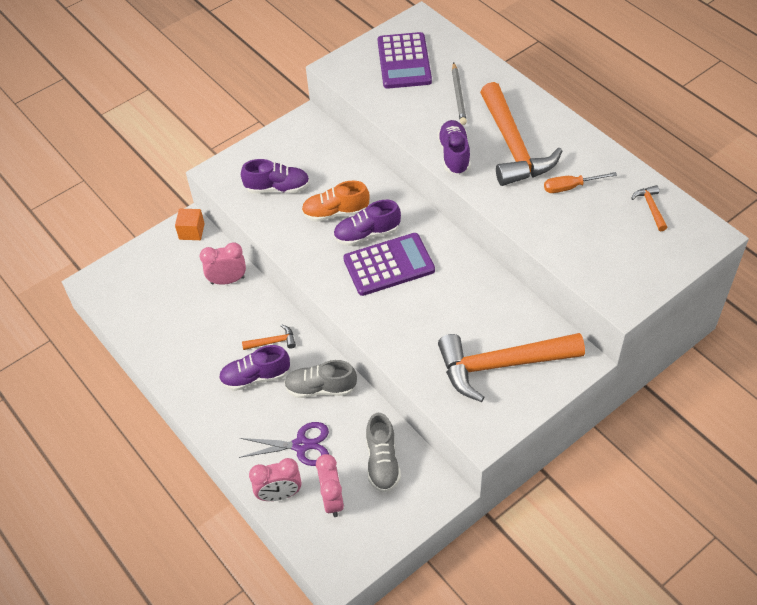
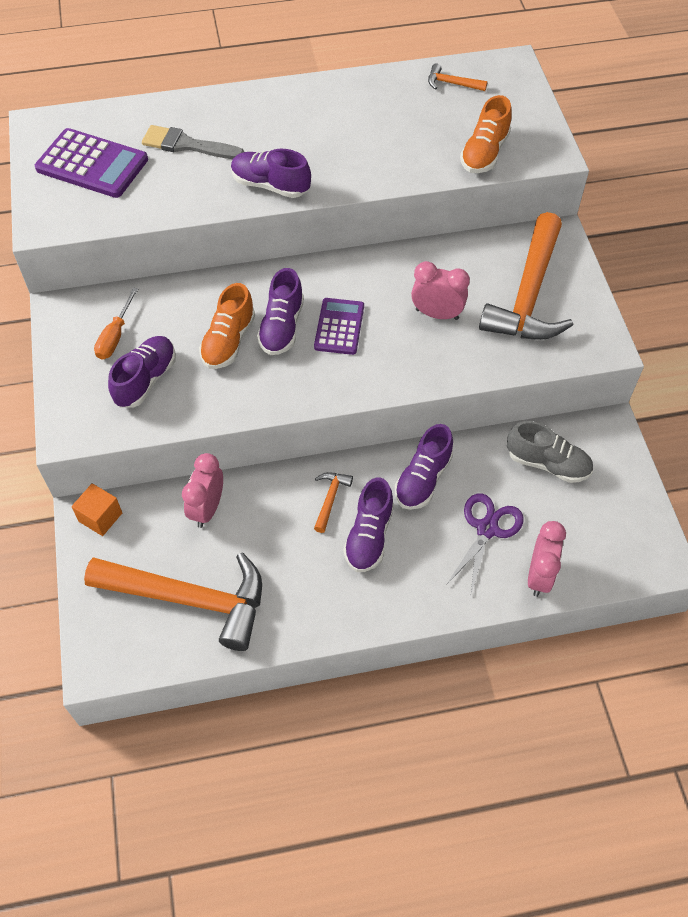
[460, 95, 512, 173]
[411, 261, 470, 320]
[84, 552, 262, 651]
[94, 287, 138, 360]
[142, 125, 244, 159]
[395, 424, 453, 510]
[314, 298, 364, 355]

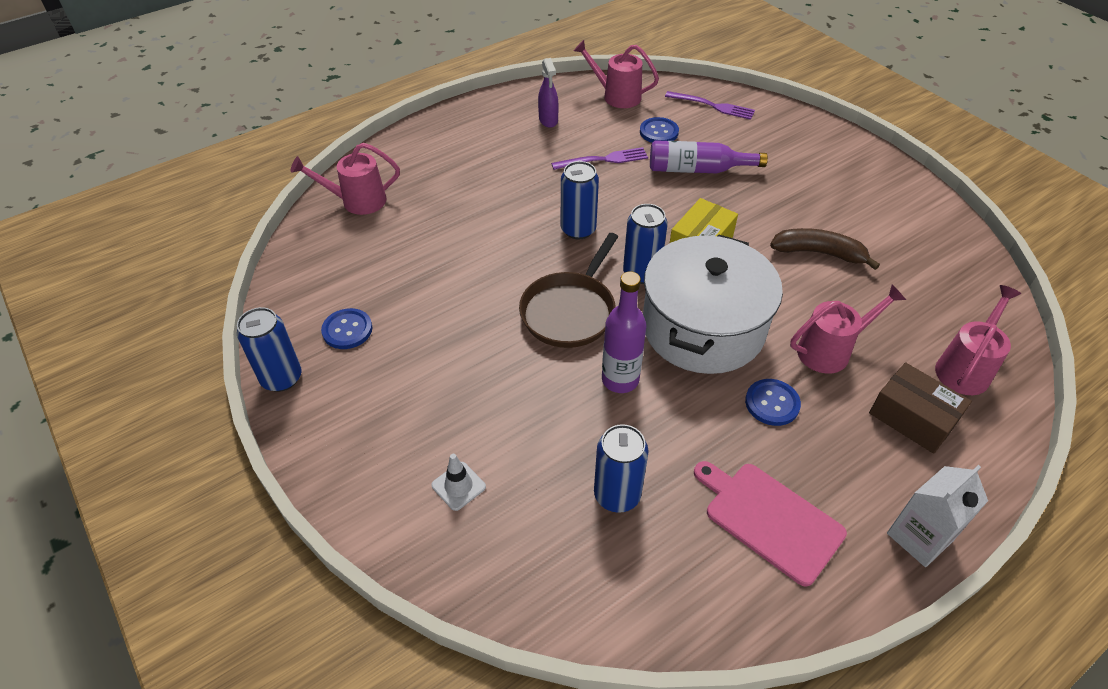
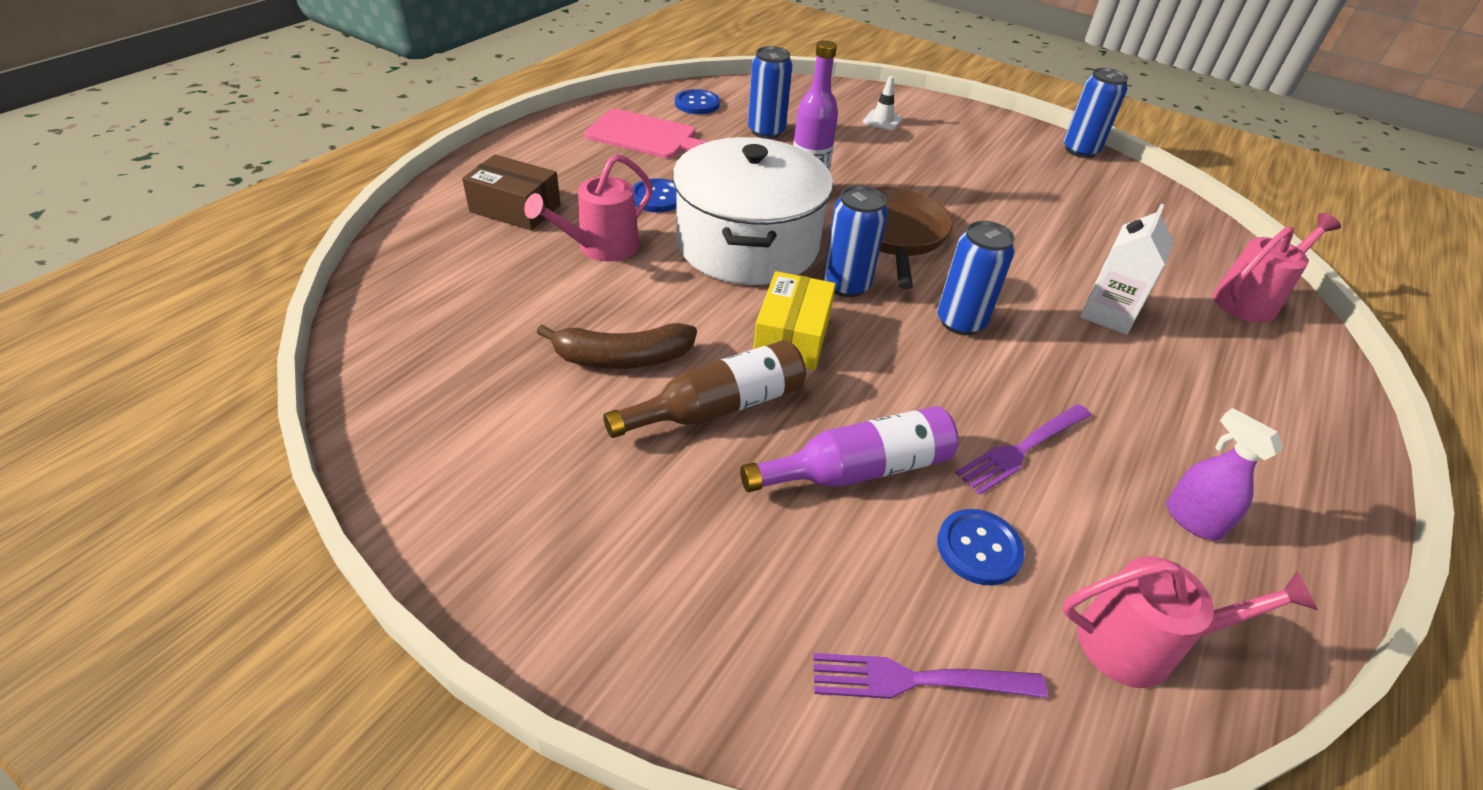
[935, 285, 1021, 395] (first image)
[603, 340, 806, 438]
[675, 89, 720, 114]
[1080, 204, 1174, 335]

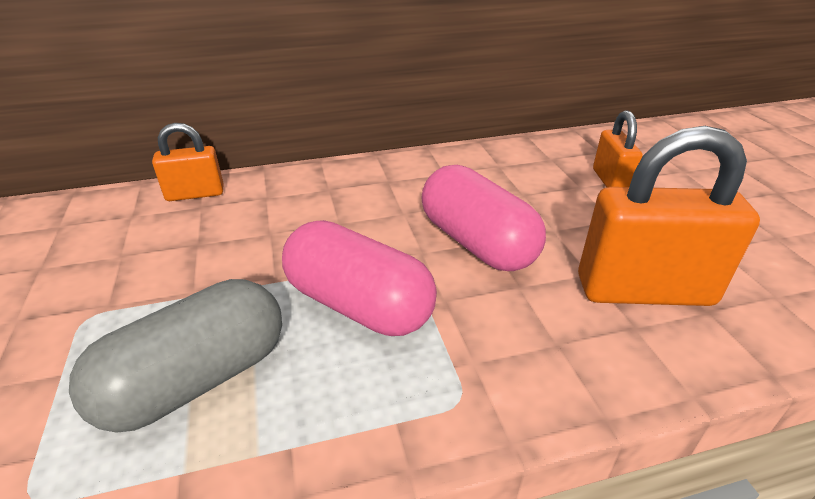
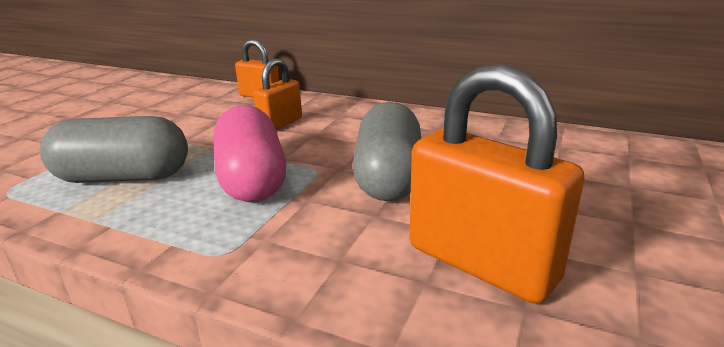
[253, 59, 302, 130]
[353, 102, 421, 201]

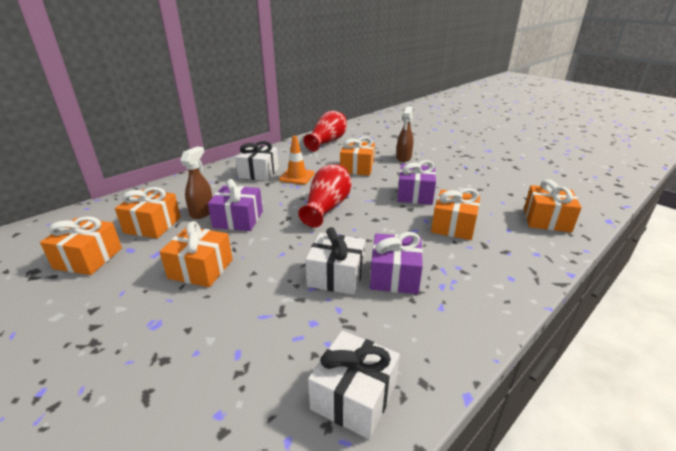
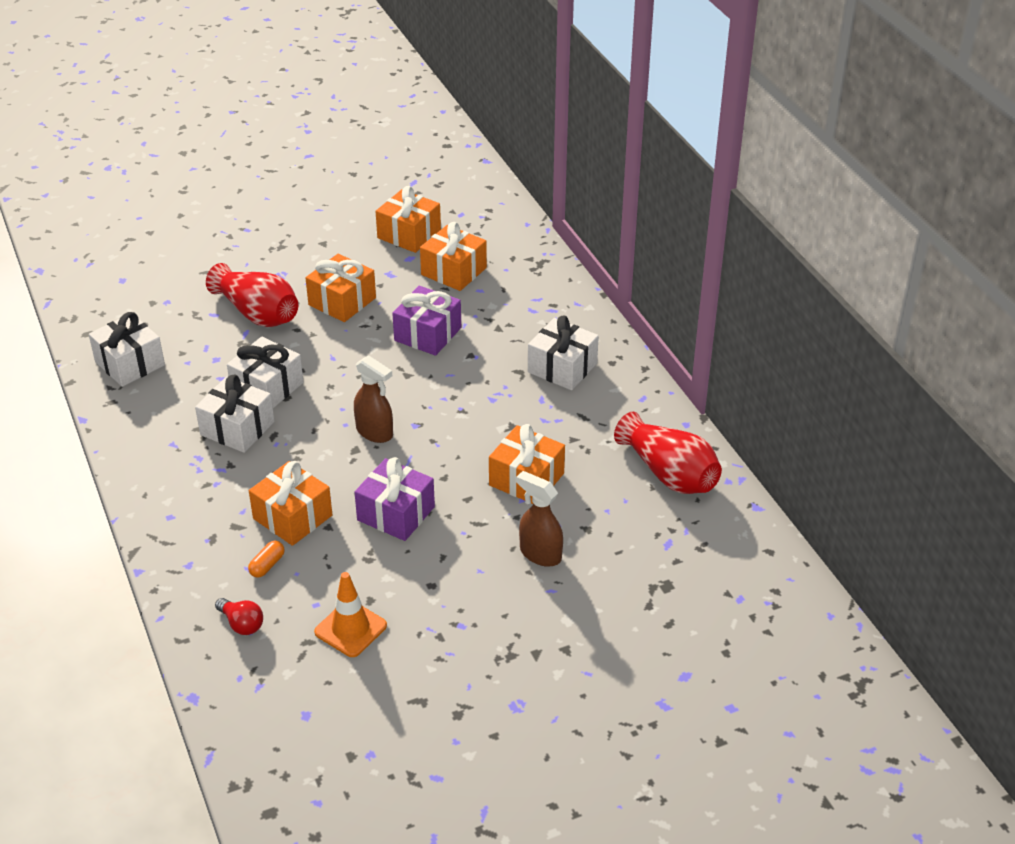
[248, 541, 285, 578]
[354, 355, 393, 443]
[314, 572, 387, 657]
[206, 263, 298, 327]
[215, 598, 263, 635]
[195, 375, 274, 453]

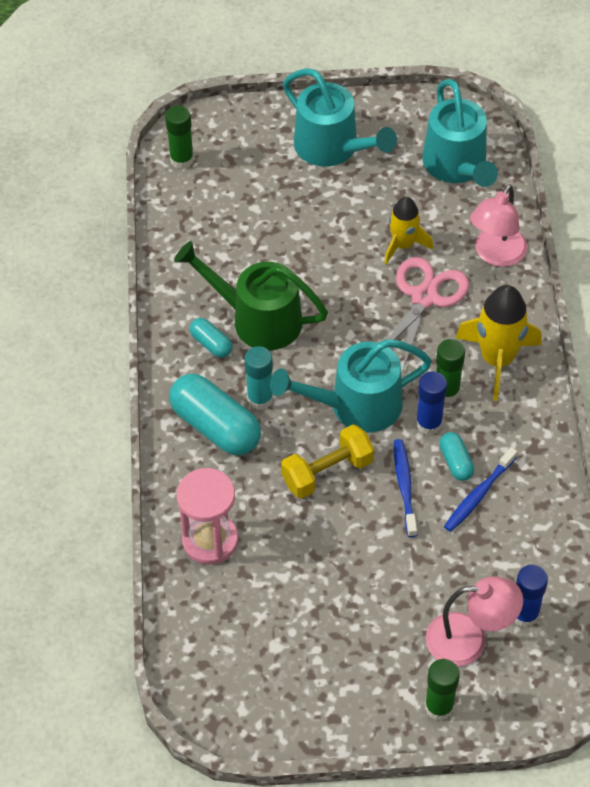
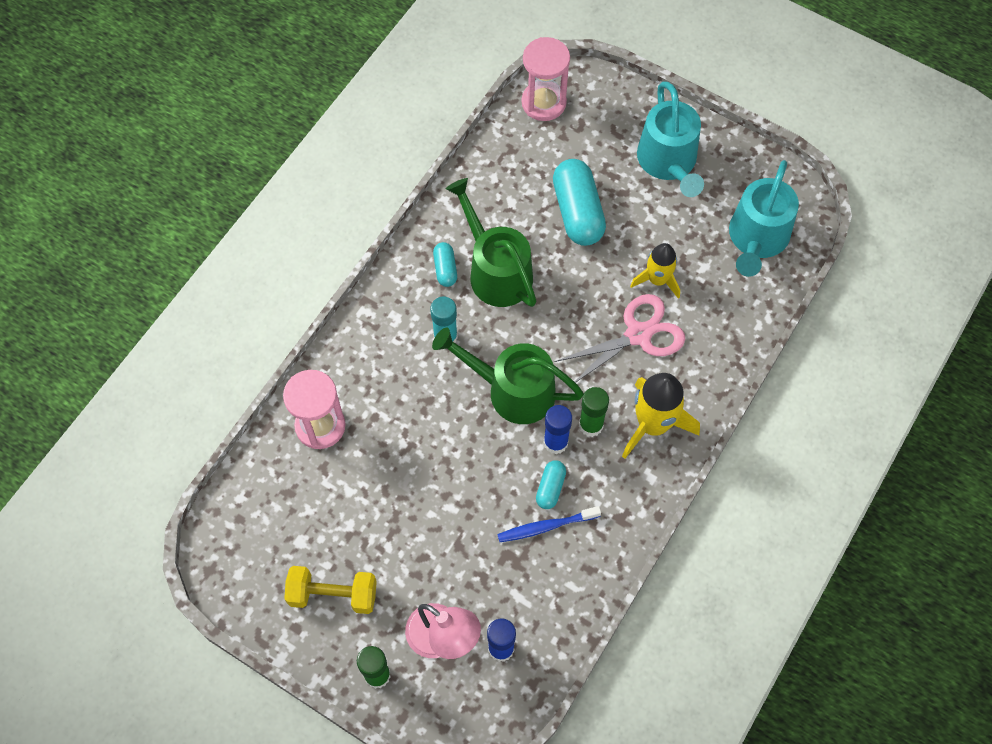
[394, 439, 417, 537] (first image)
[470, 184, 527, 267] (first image)
[553, 159, 606, 246]
[284, 566, 377, 614]
[521, 37, 570, 121]
[432, 328, 584, 424]

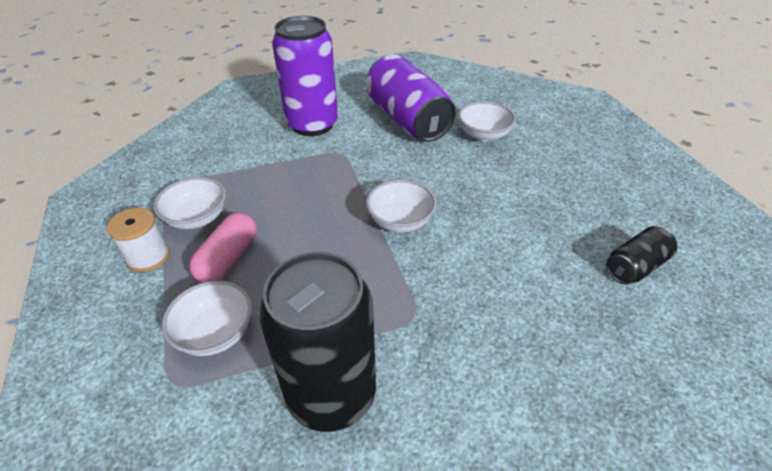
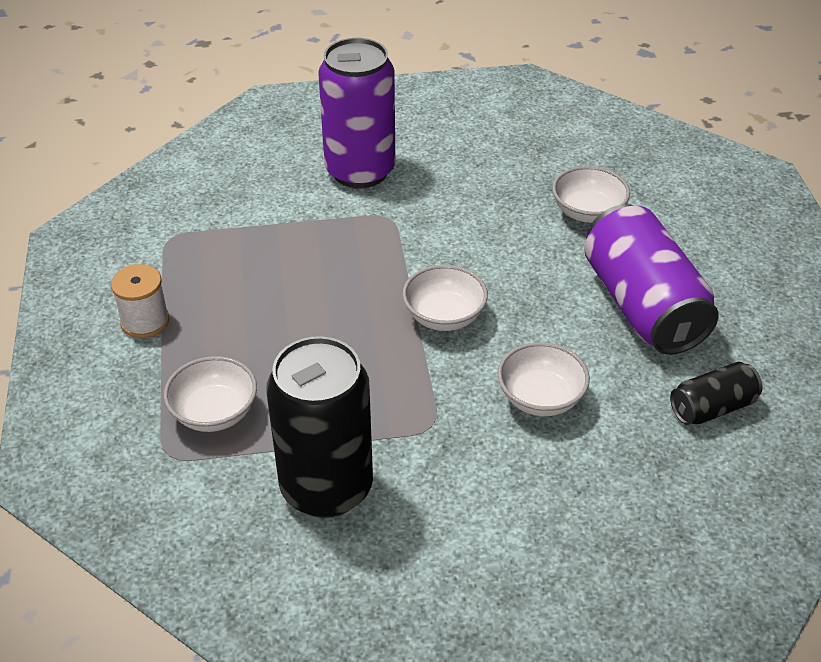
[189, 212, 257, 283] (first image)
[498, 342, 590, 416]
[584, 204, 719, 355]

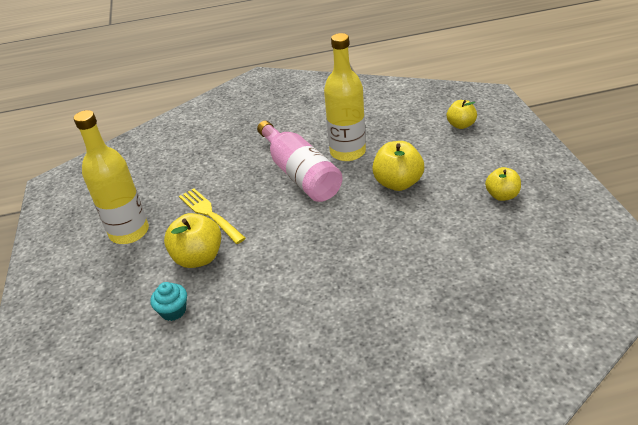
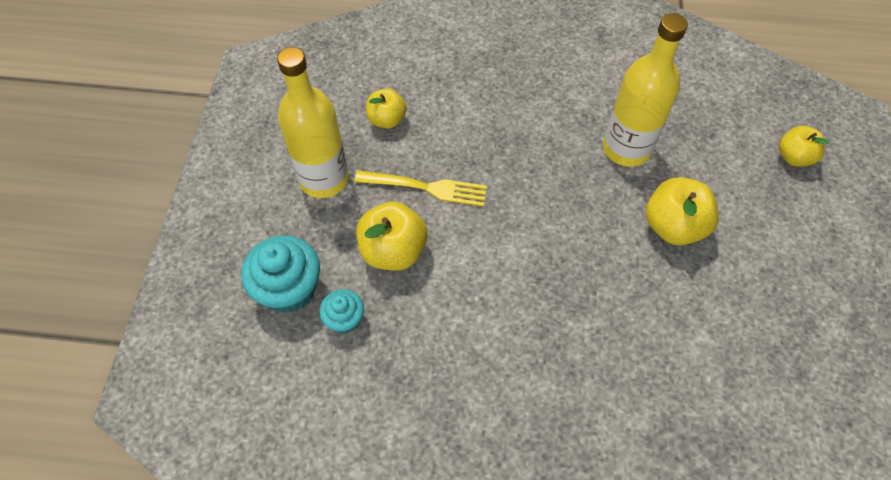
[257, 121, 343, 202] (first image)
[241, 236, 320, 313]
[366, 88, 407, 128]
[354, 170, 487, 207]

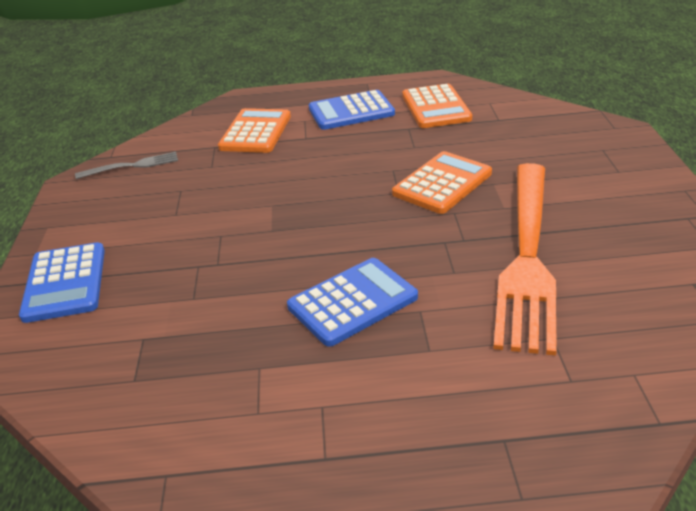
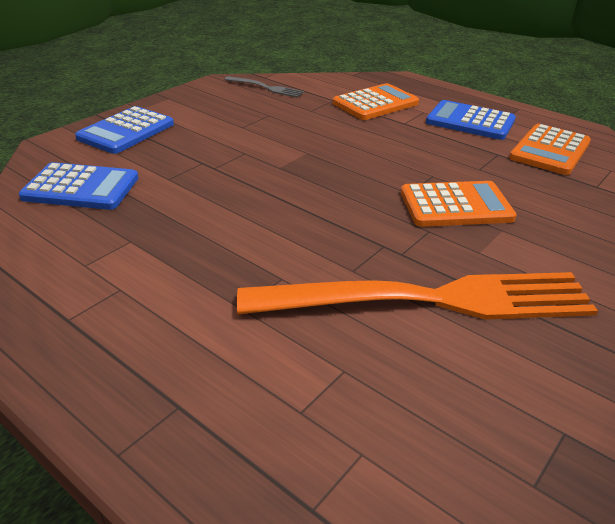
[19, 162, 138, 210]
[237, 272, 598, 320]

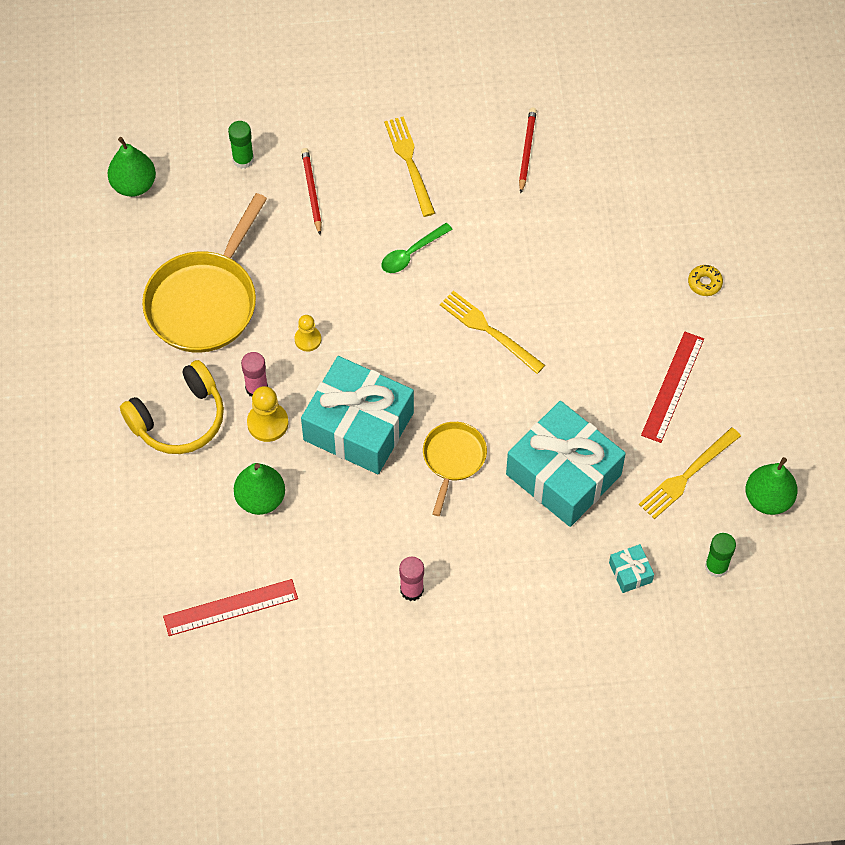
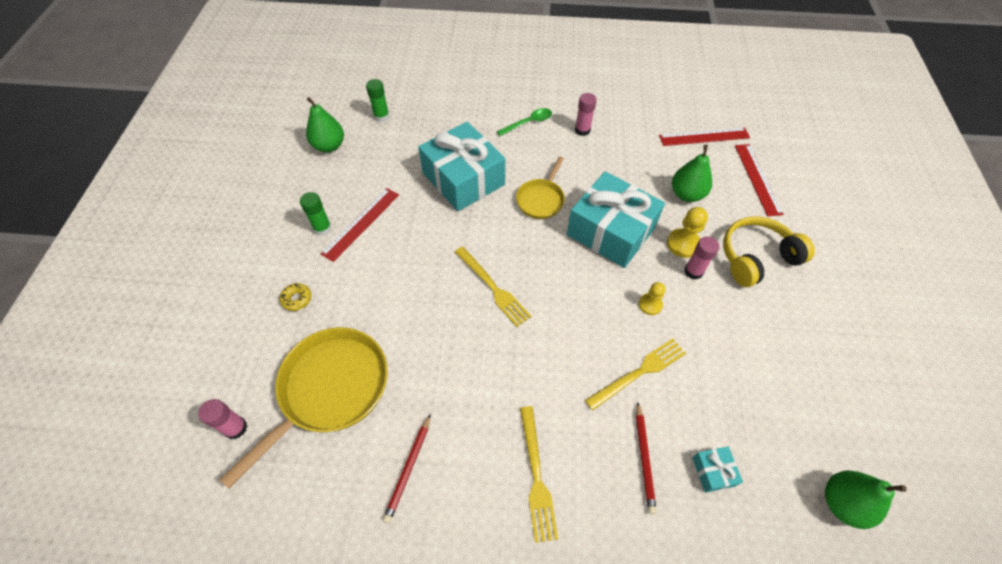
[198, 399, 247, 439]
[735, 144, 784, 216]
[219, 327, 388, 489]
[300, 192, 332, 236]
[497, 108, 552, 136]
[692, 446, 743, 493]
[585, 339, 686, 411]

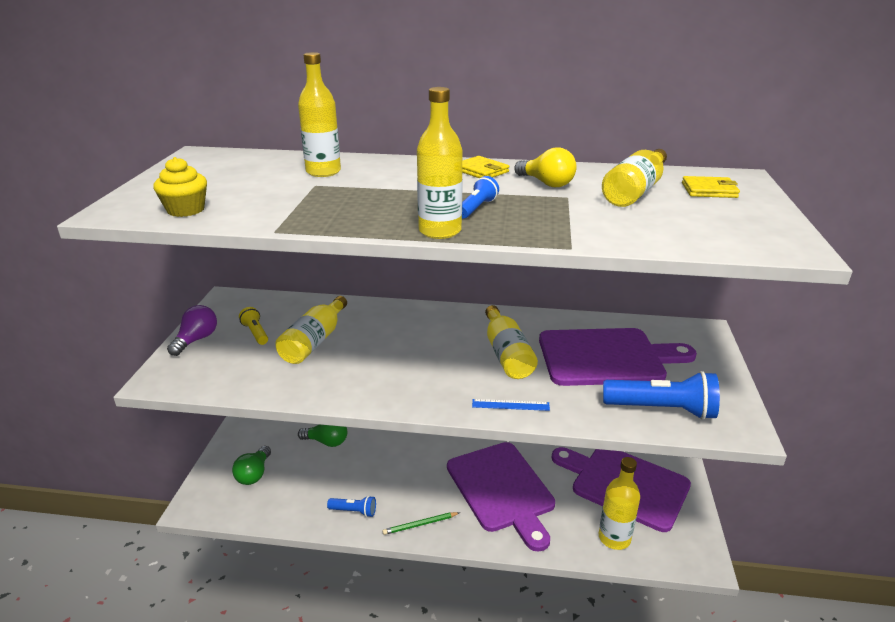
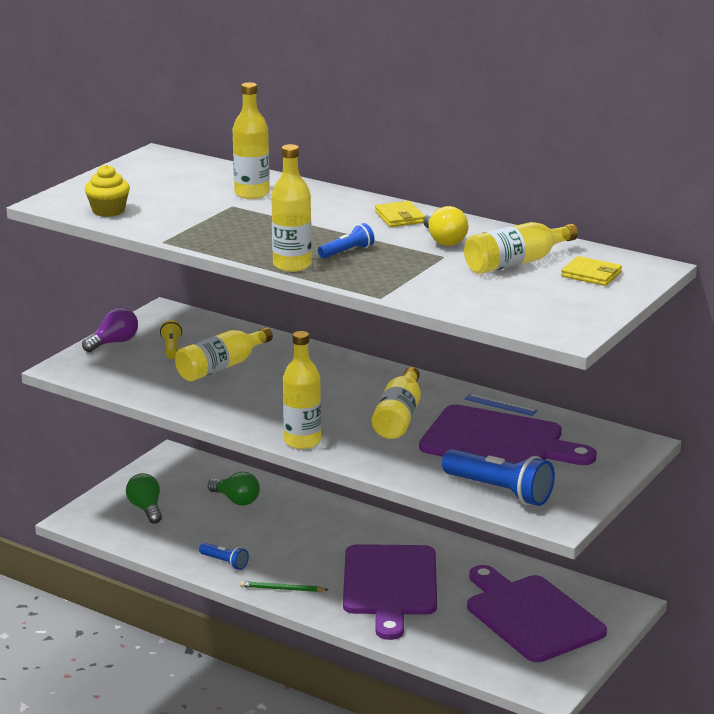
[465, 394, 537, 416]
[283, 331, 321, 449]
[126, 473, 162, 524]

